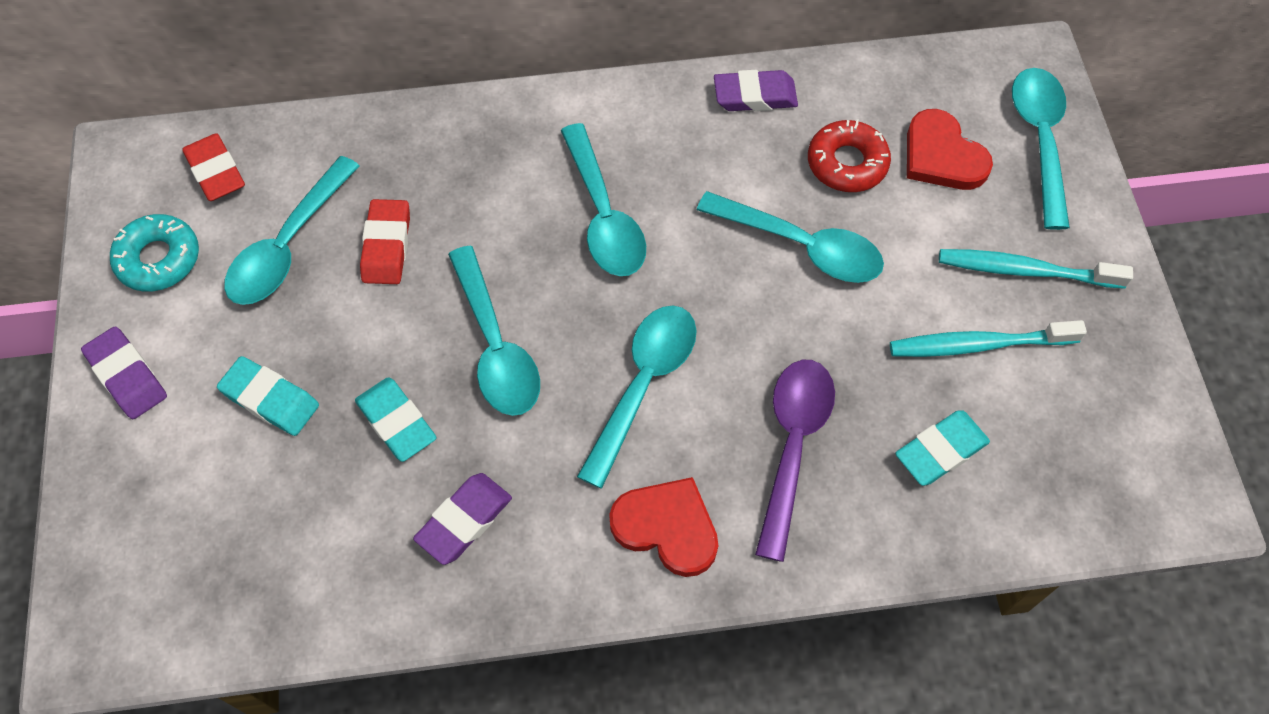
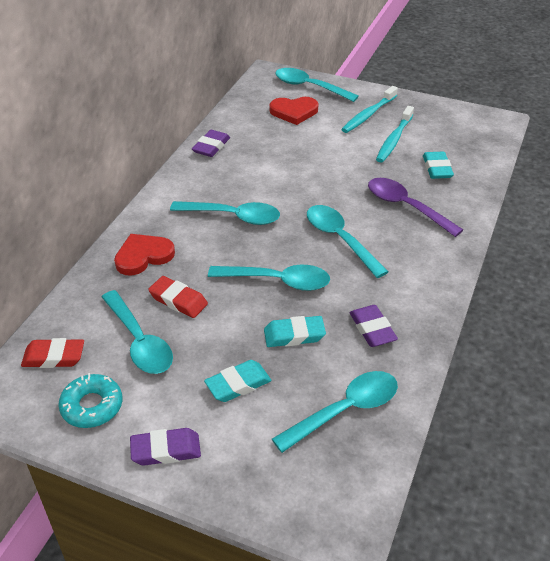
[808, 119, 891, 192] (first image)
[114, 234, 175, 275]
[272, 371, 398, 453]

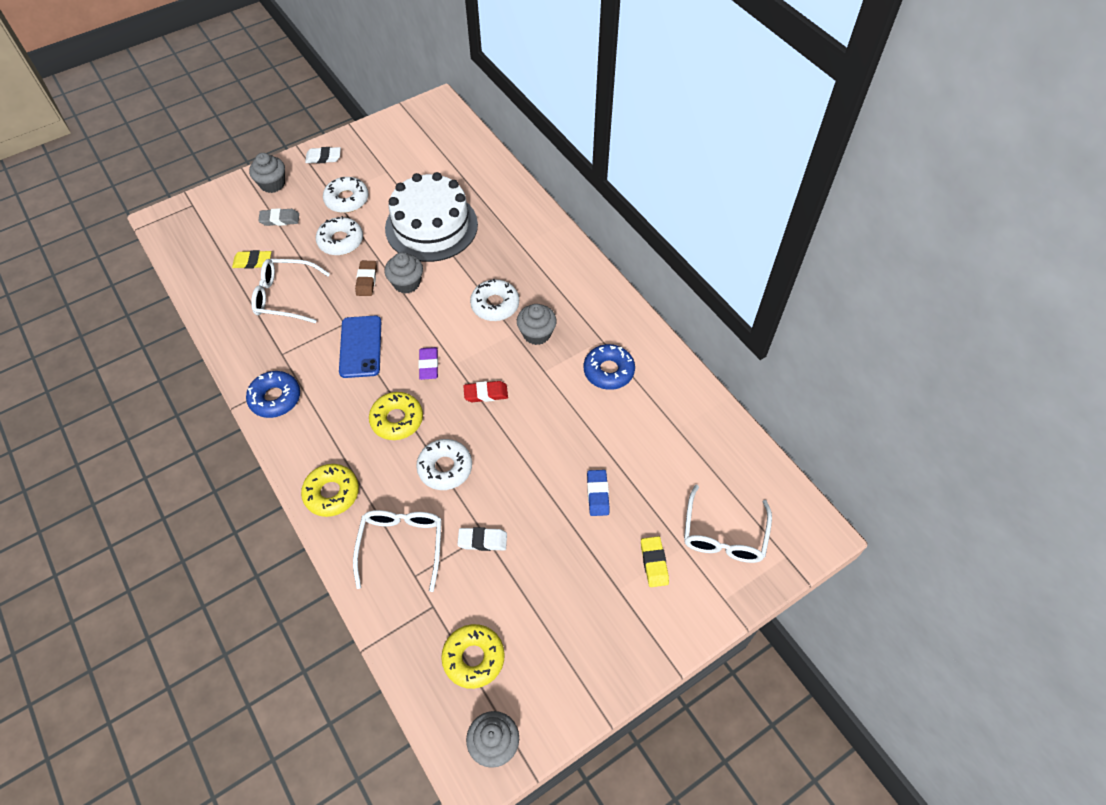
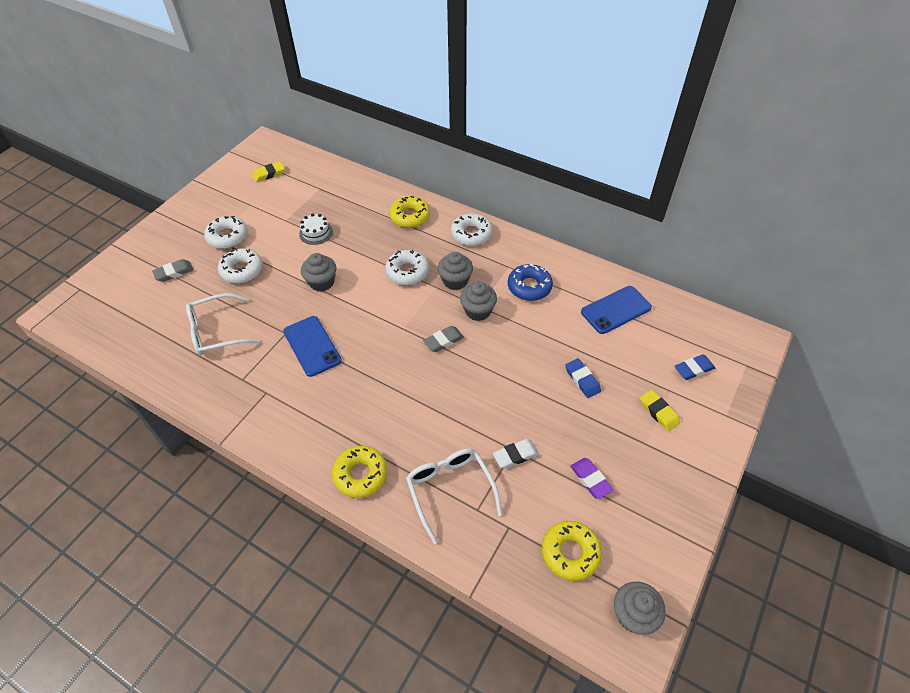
[246, 371, 300, 418] (first image)
[305, 147, 341, 164] (first image)
[355, 261, 377, 296] (first image)
[581, 286, 652, 334]
[252, 162, 285, 182]
[460, 282, 497, 321]
[389, 196, 430, 228]
[451, 213, 493, 246]
[570, 458, 613, 499]
[675, 354, 715, 380]
[423, 326, 464, 352]
[299, 213, 333, 245]

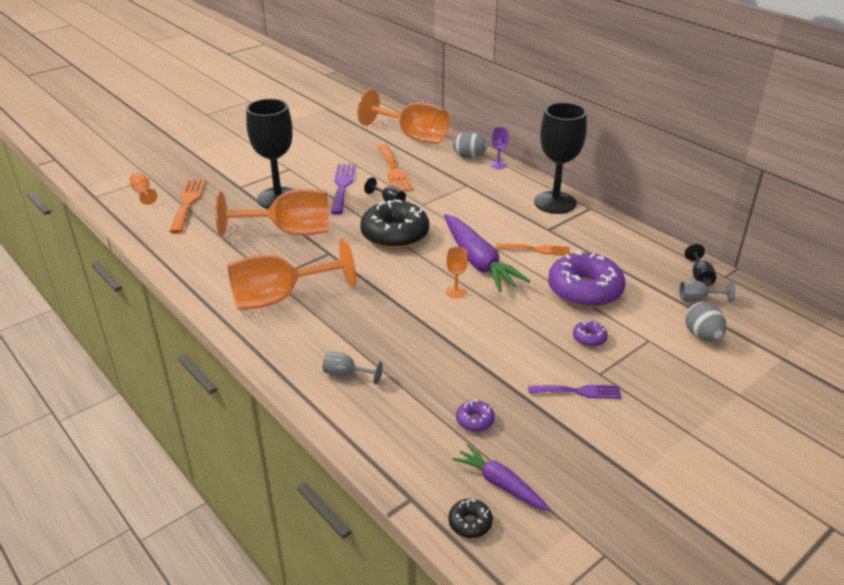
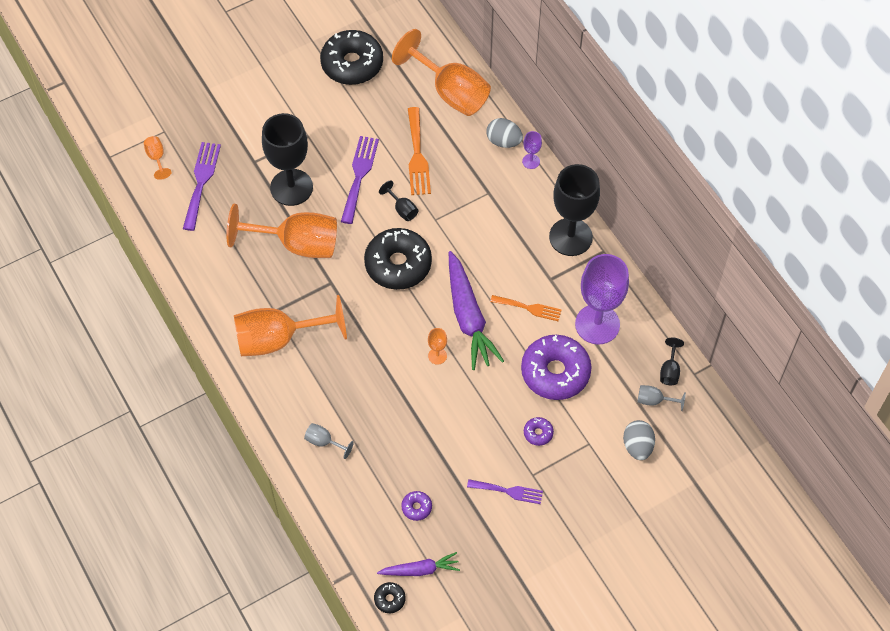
[320, 30, 383, 85]
[575, 254, 629, 345]
[183, 142, 221, 231]
[377, 552, 460, 576]

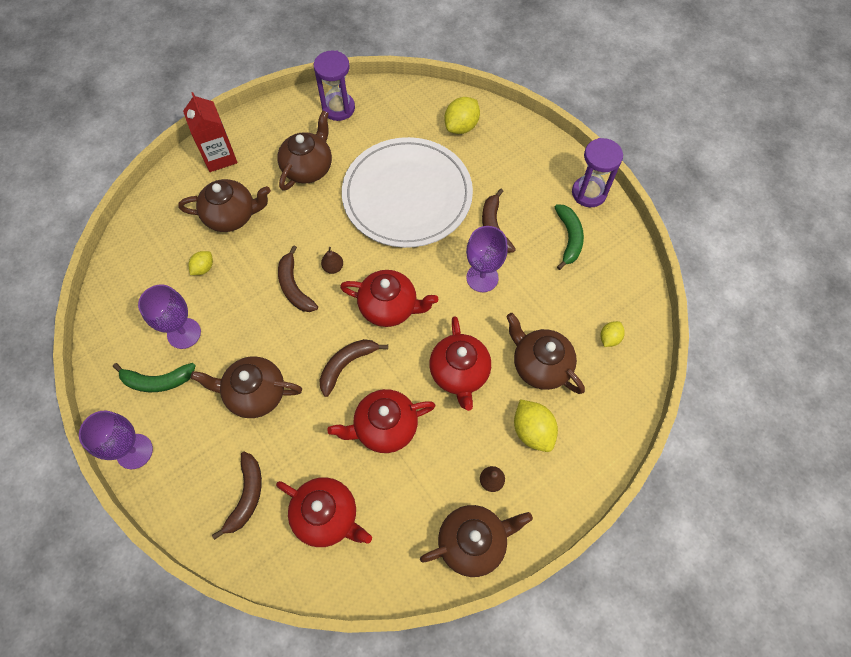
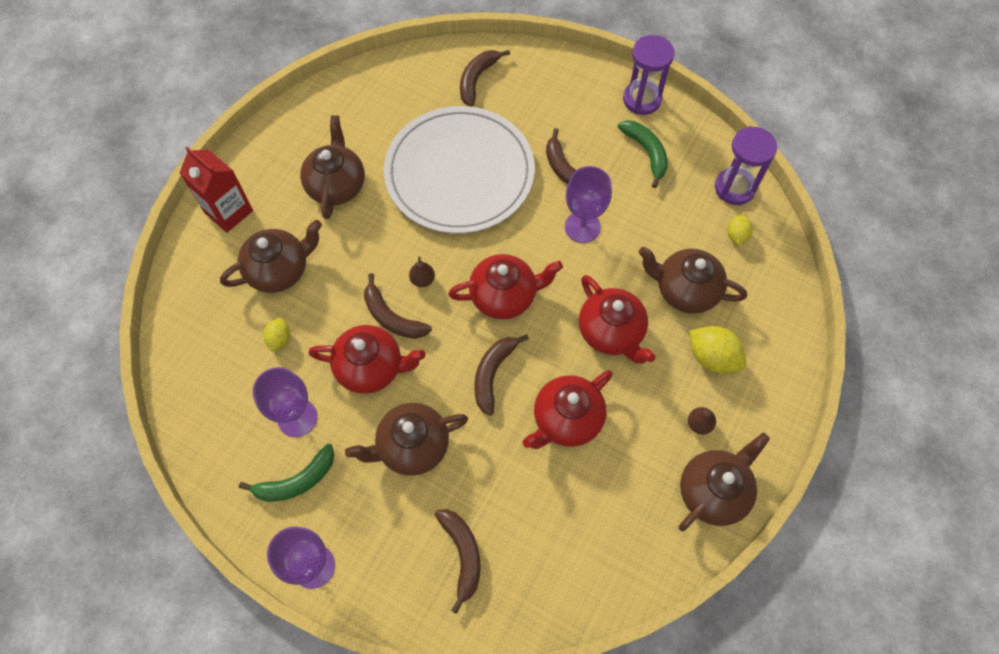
[308, 325, 426, 394]
[715, 126, 777, 205]
[460, 50, 510, 107]

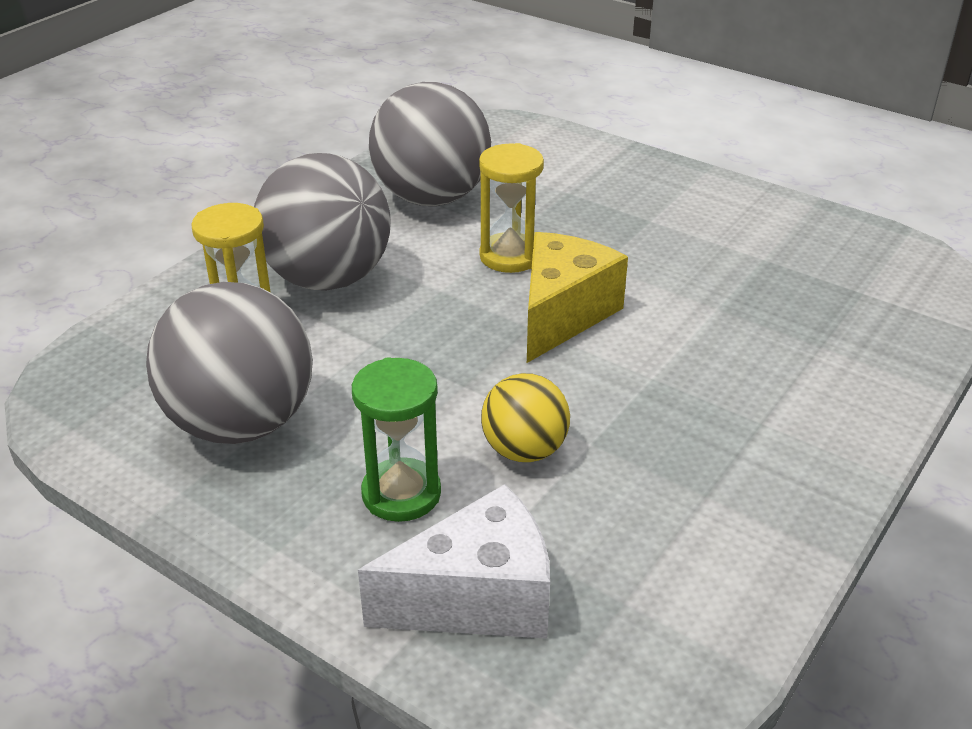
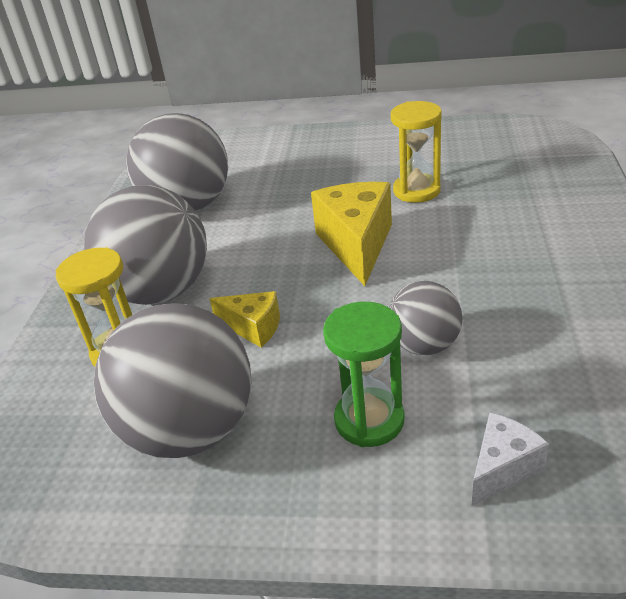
[210, 291, 280, 347]
[391, 101, 442, 203]
[389, 281, 462, 355]
[471, 413, 549, 507]

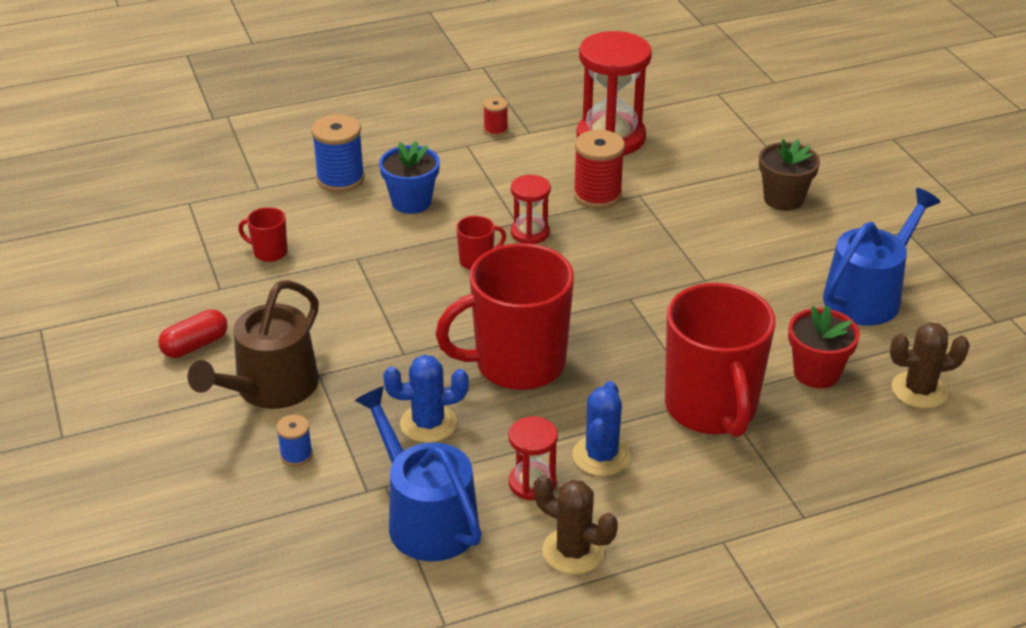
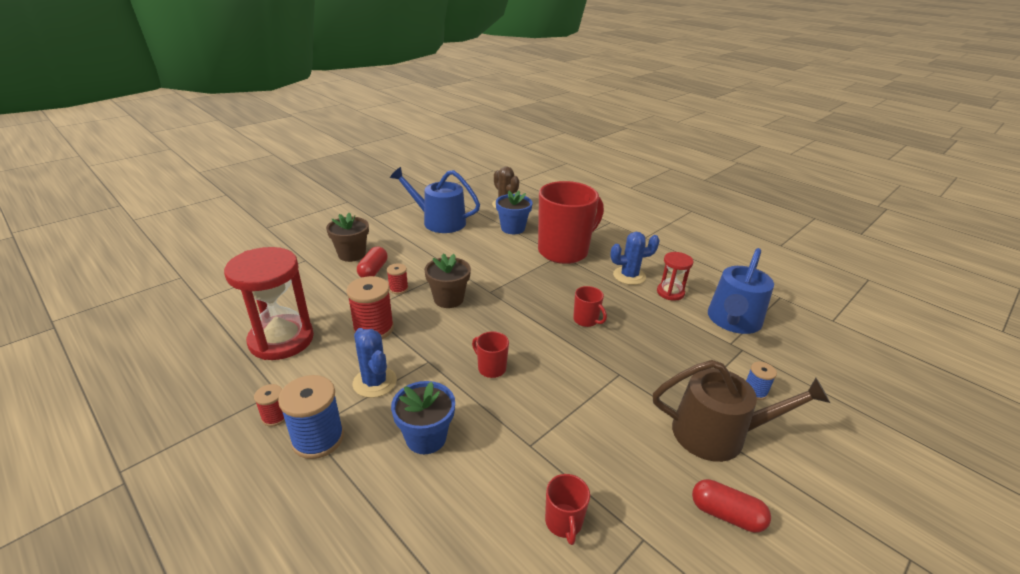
[511, 175, 551, 244] (first image)
[534, 475, 618, 575] (first image)
[357, 247, 388, 278]
[387, 263, 408, 294]
[425, 254, 471, 308]
[278, 375, 344, 459]
[353, 328, 397, 398]
[496, 191, 533, 234]
[573, 286, 607, 327]

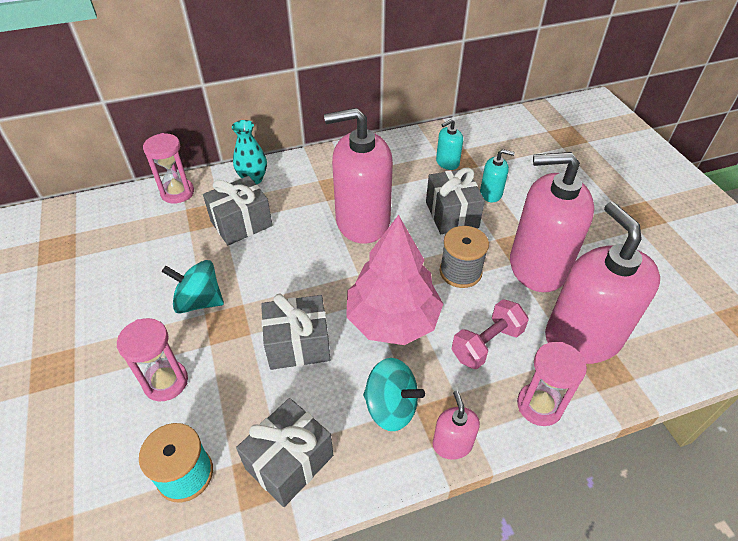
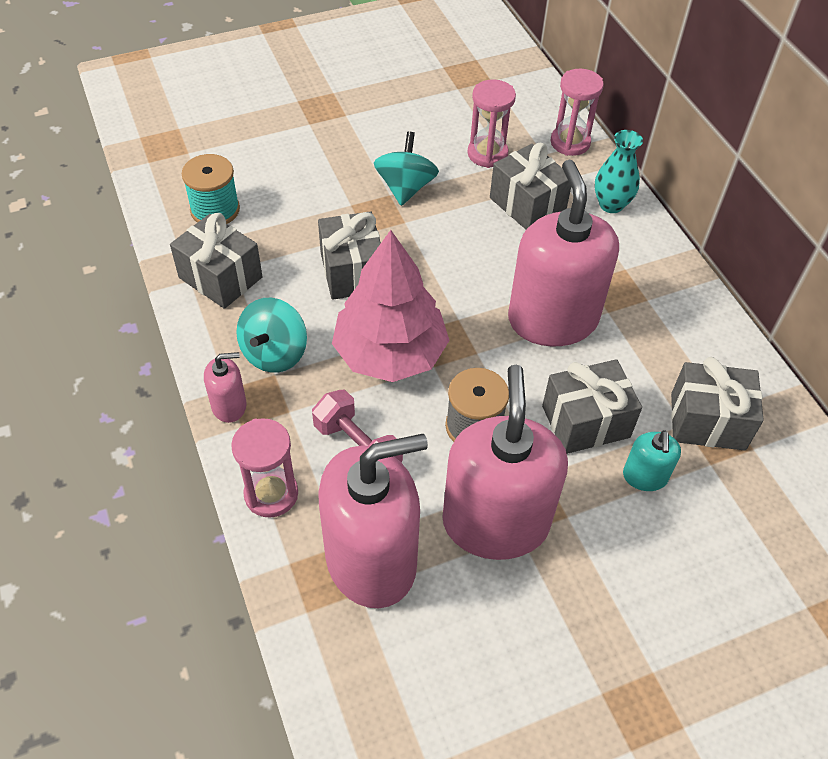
[467, 79, 516, 168]
[671, 357, 764, 451]

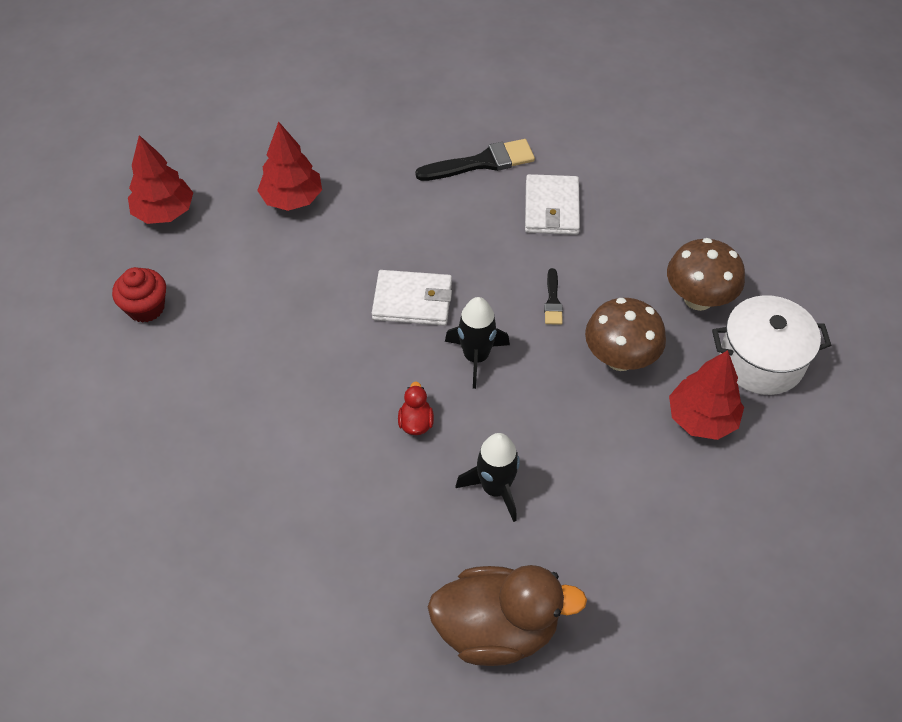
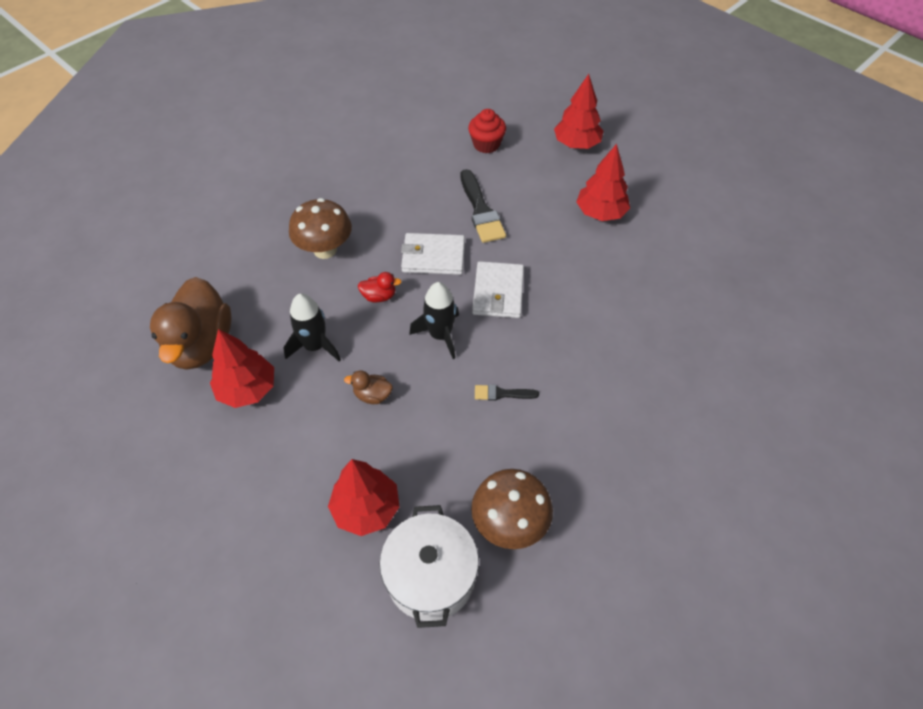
[210, 329, 274, 408]
[344, 370, 393, 404]
[460, 169, 506, 243]
[401, 233, 465, 275]
[289, 198, 352, 259]

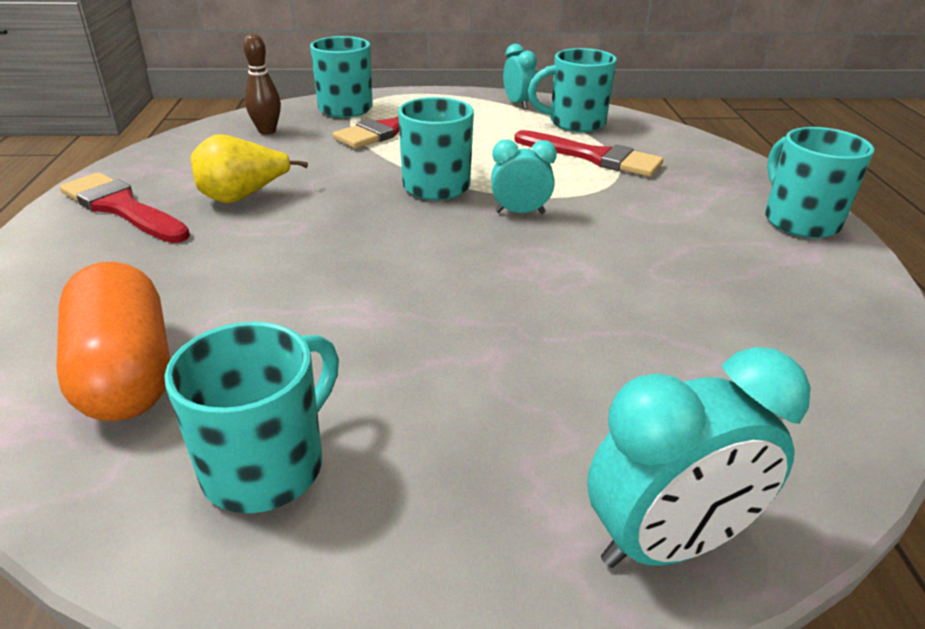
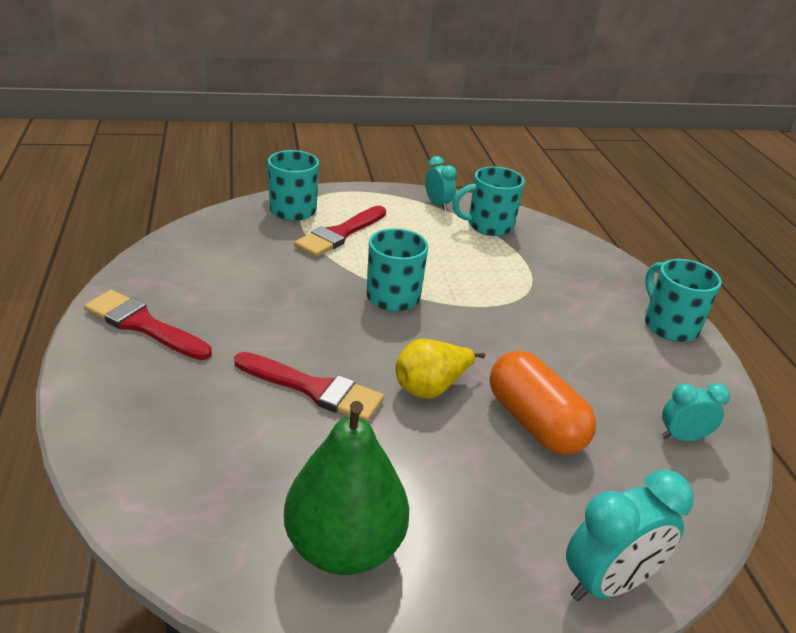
[243, 34, 281, 135] (first image)
[490, 351, 596, 455]
[395, 339, 485, 399]
[662, 383, 730, 441]
[234, 352, 384, 422]
[284, 401, 409, 575]

